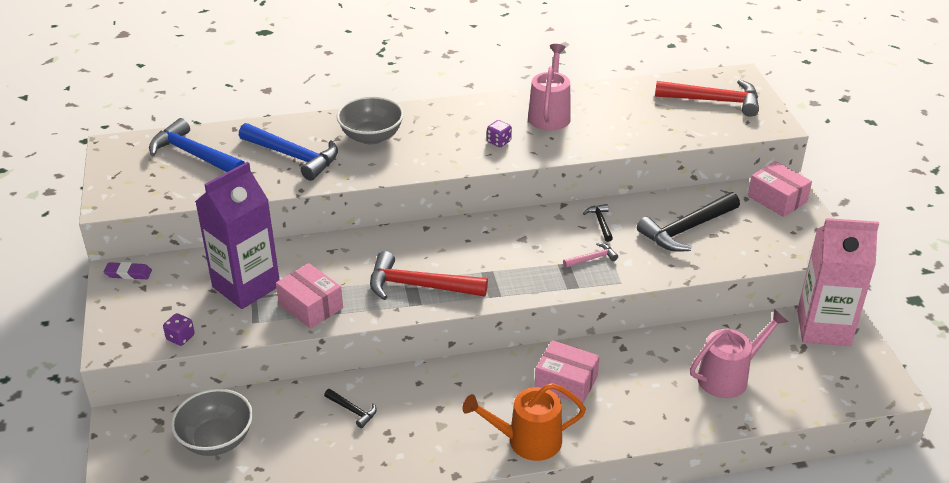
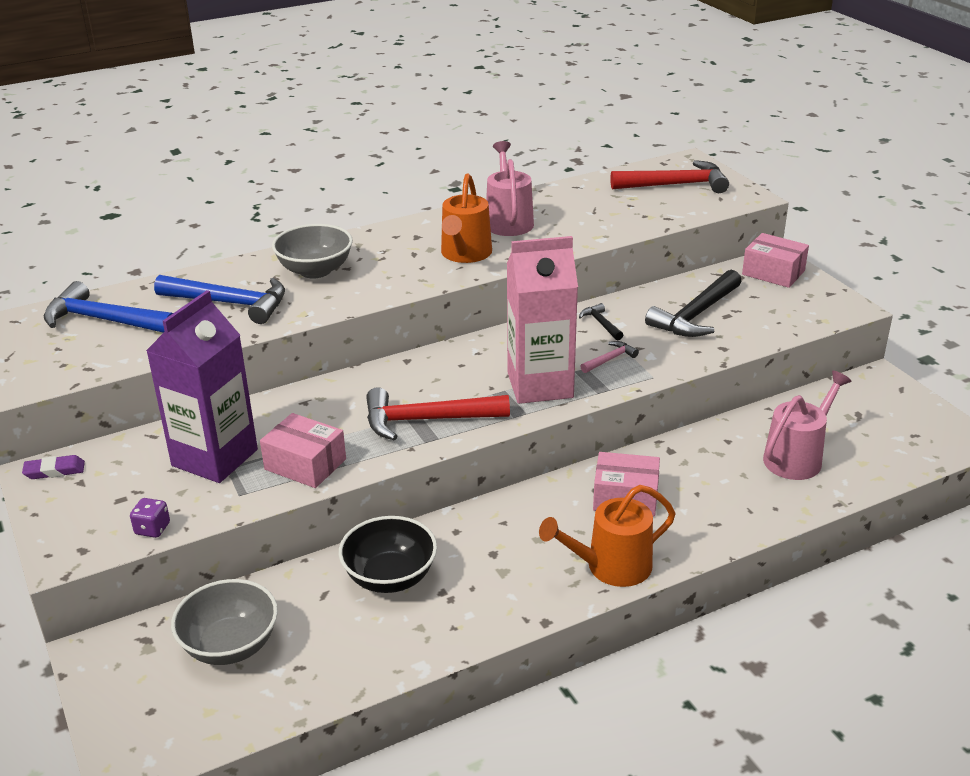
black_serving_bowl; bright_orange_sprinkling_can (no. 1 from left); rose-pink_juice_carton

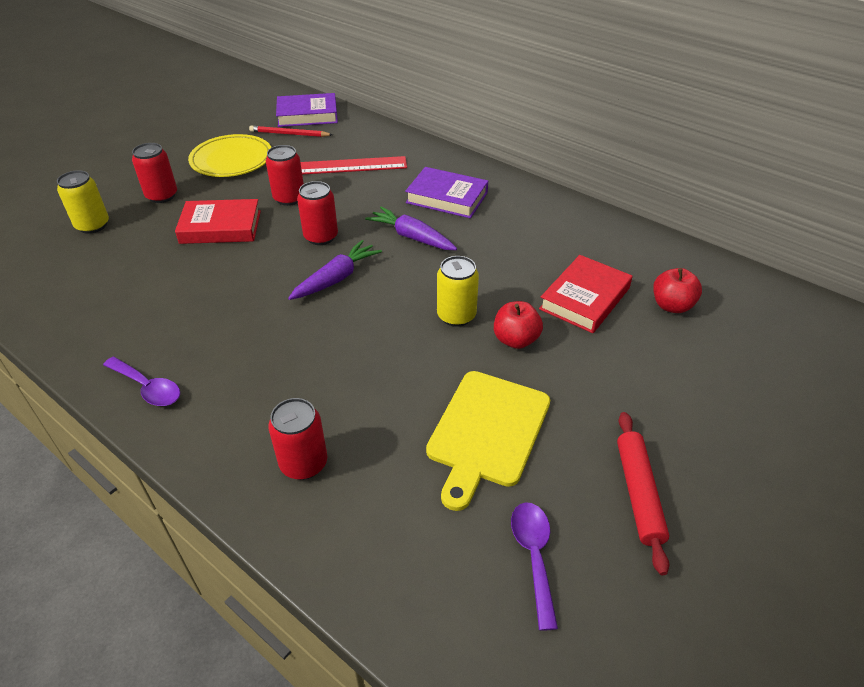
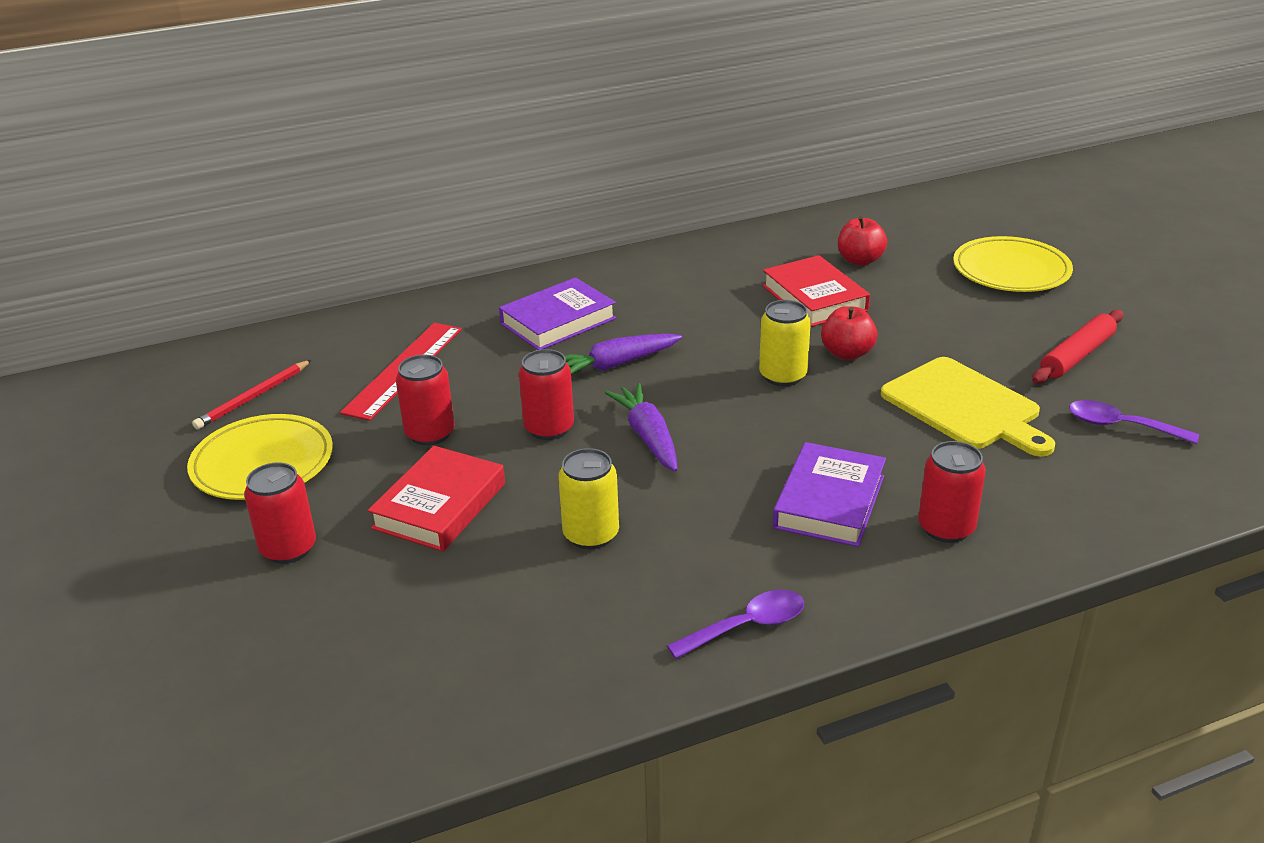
yellow_can (no. 1 from left); violet_hardcover (no. 2 from left); red_rolling_pin; yellow_dinner_plate (no. 2 from left)

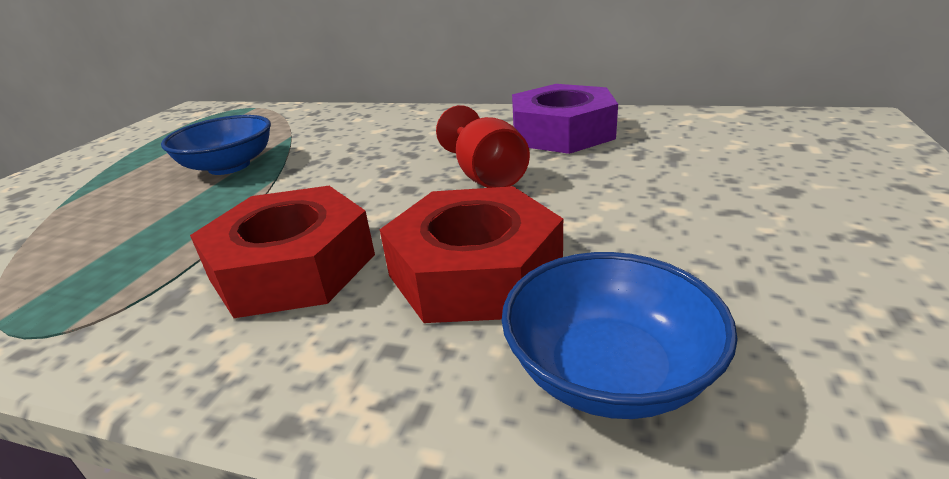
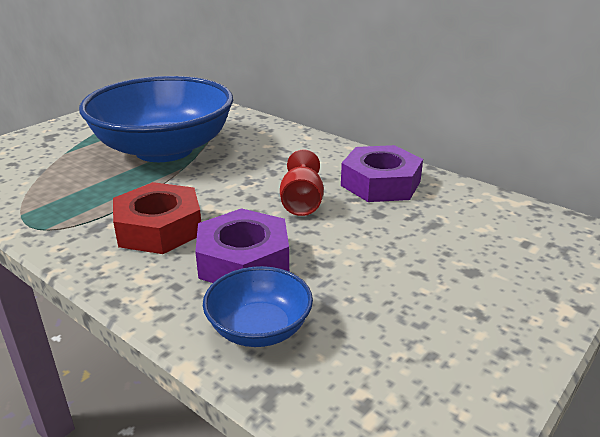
royal_blue_serving_bowl (no. 1 from left); violet_hexagon_nut (no. 1 from left)

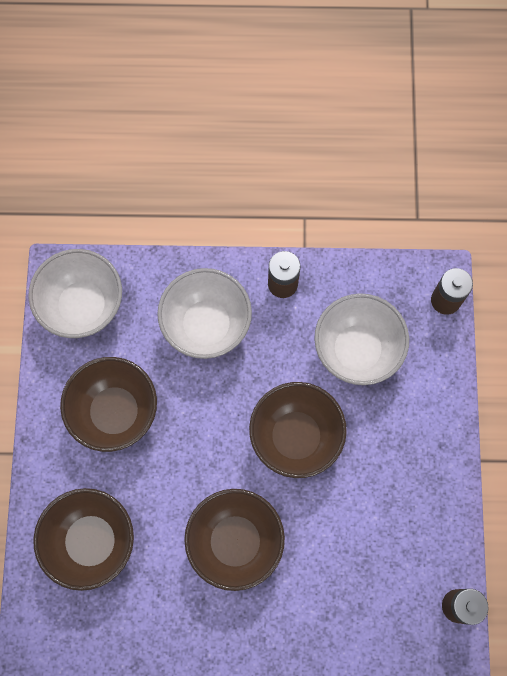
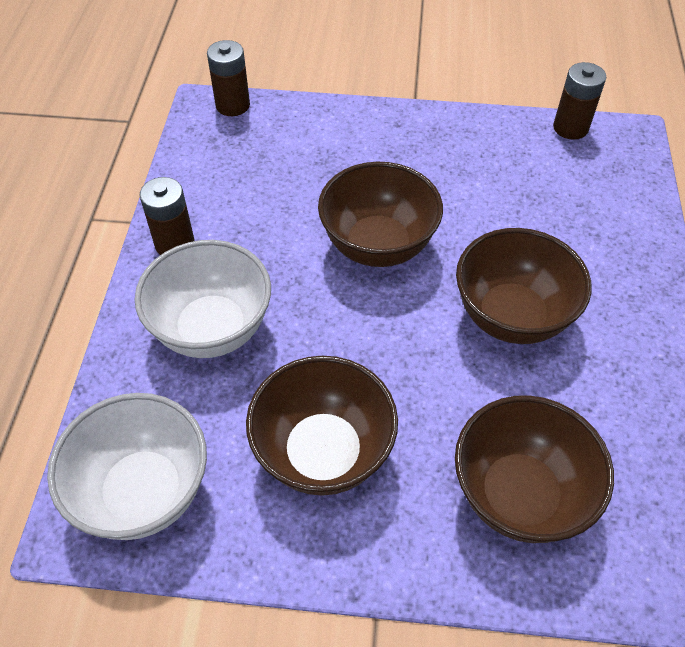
snow-white_serving_bowl (no. 3 from left in the first image)

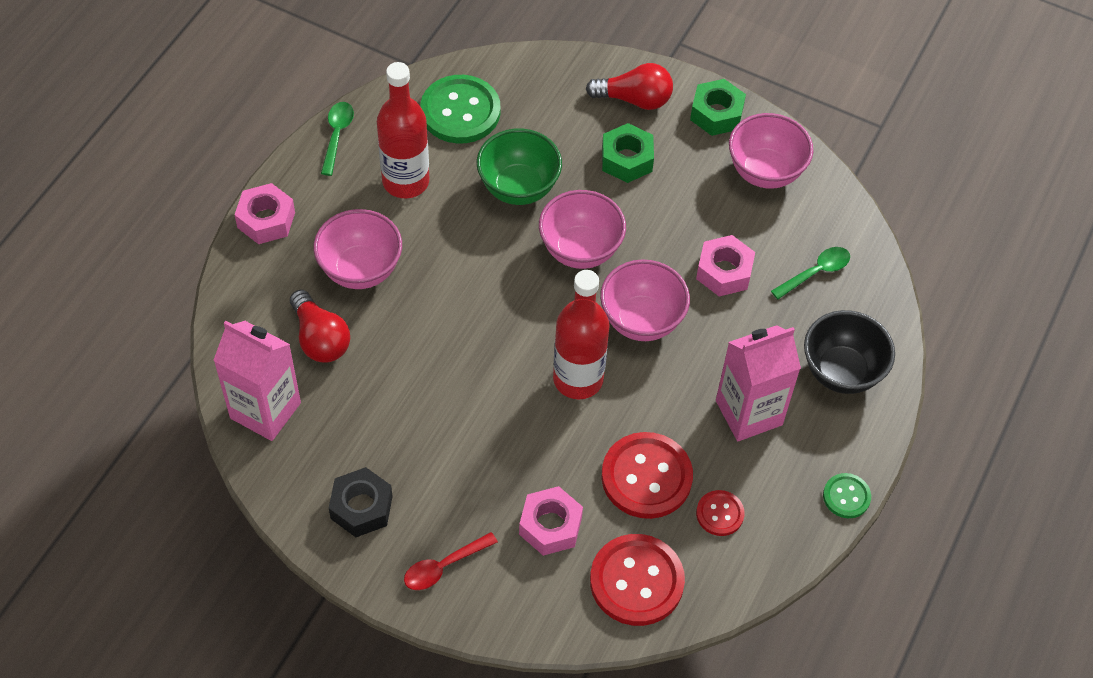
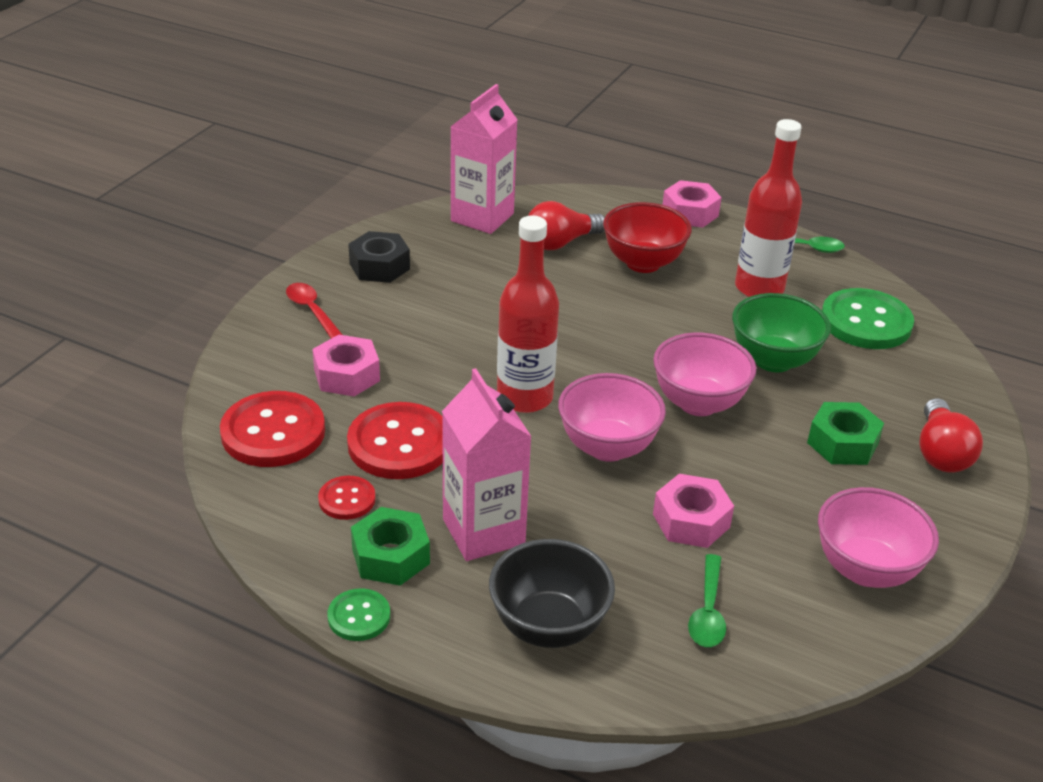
red_serving_bowl; leaf-green_hexagon_nut (no. 1 from left); leaf-green_teaspoon (no. 1 from left)

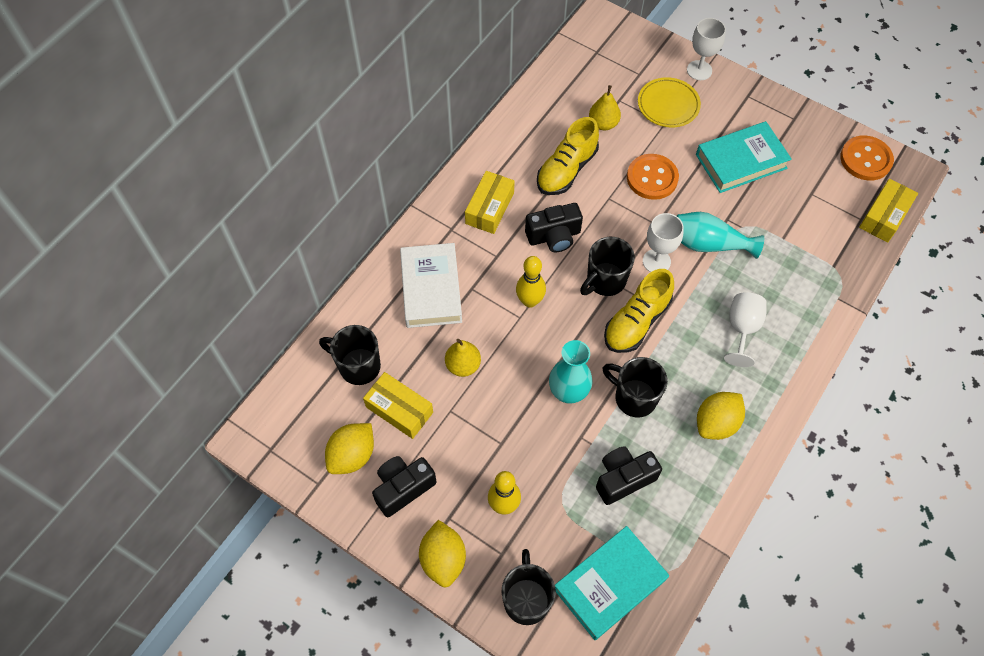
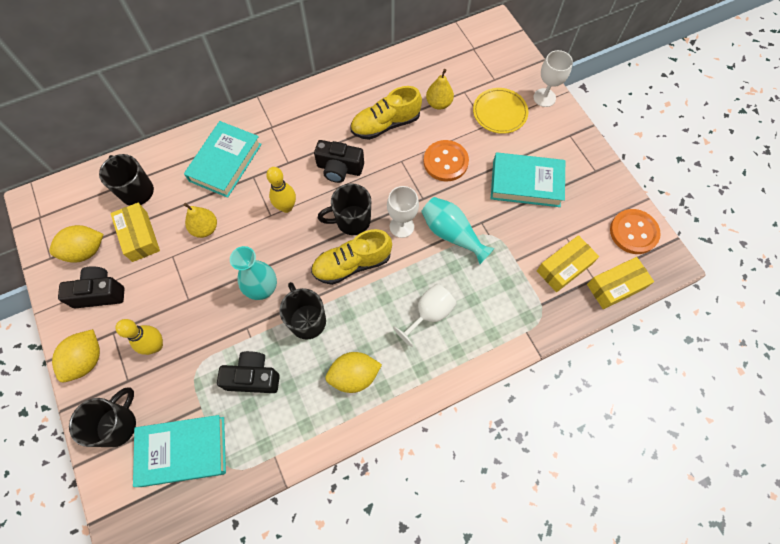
aqua_hardcover (no. 2 from left); yellow_parcel (no. 2 from left)

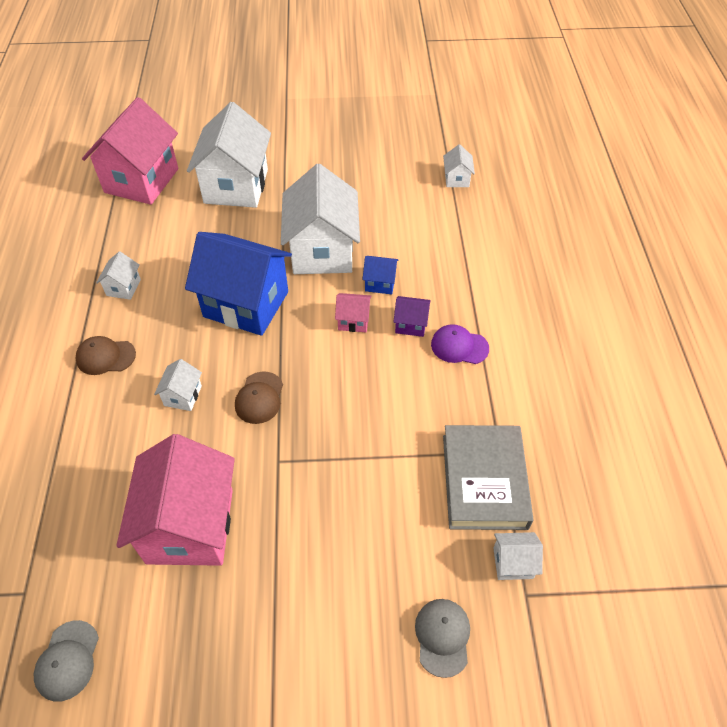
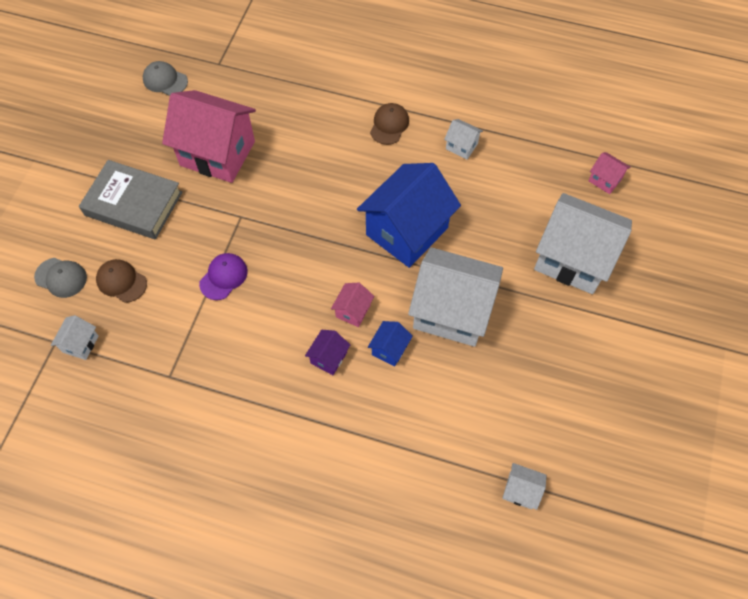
rose-pink_toy_house (no. 3 from left); snow-white_toy_house (no. 2 from left in the first image); brown_peaked_cap (no. 1 from left); violet_peaked_cap; gray_hardcover

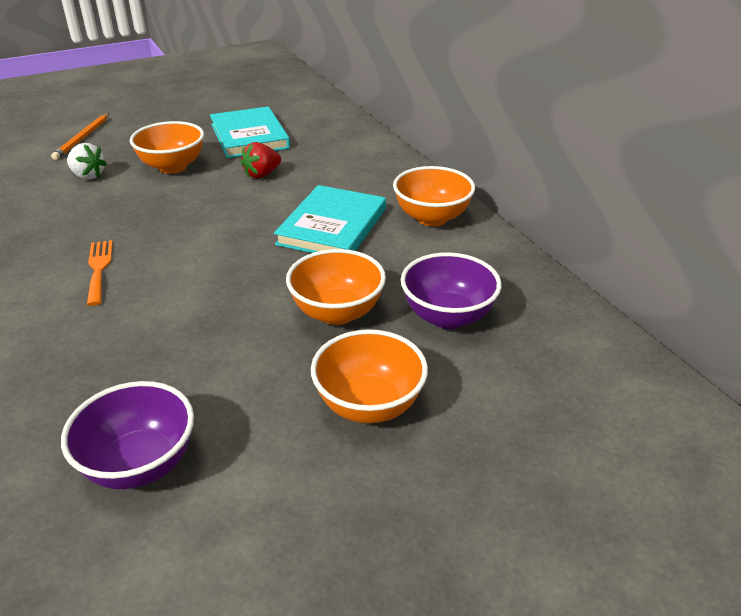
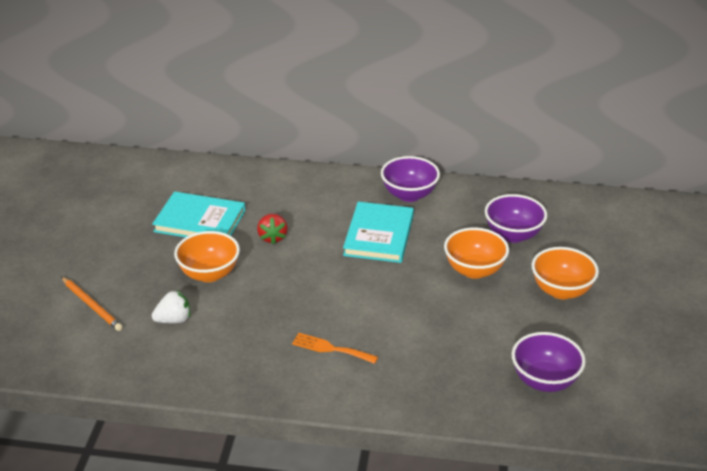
aqua_hardcover (no. 2 from left); violet_serving_bowl (no. 1 from left)

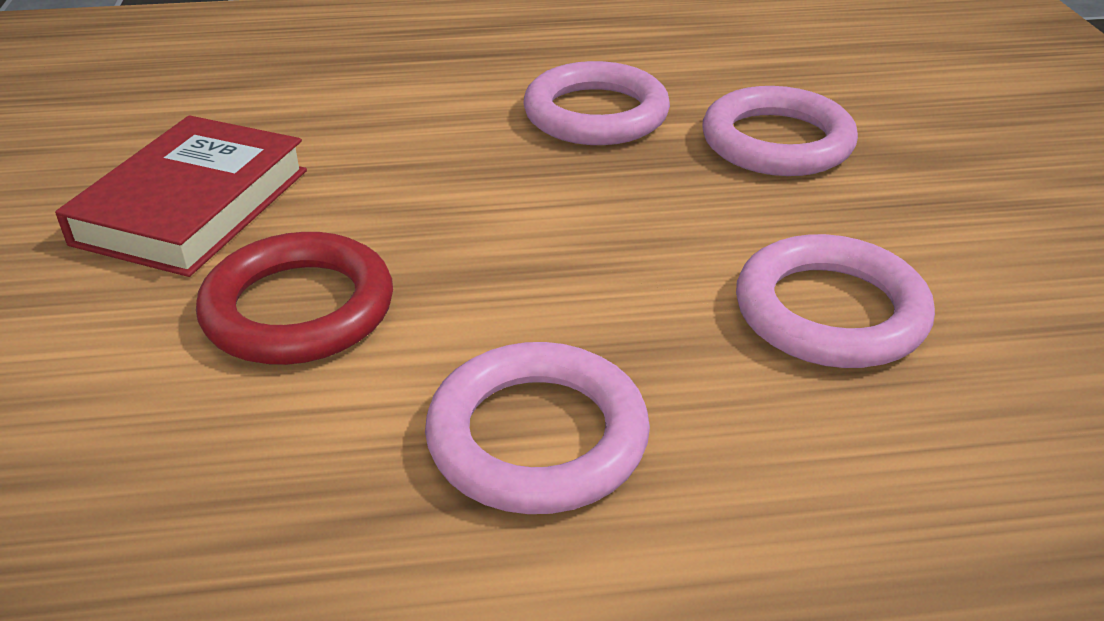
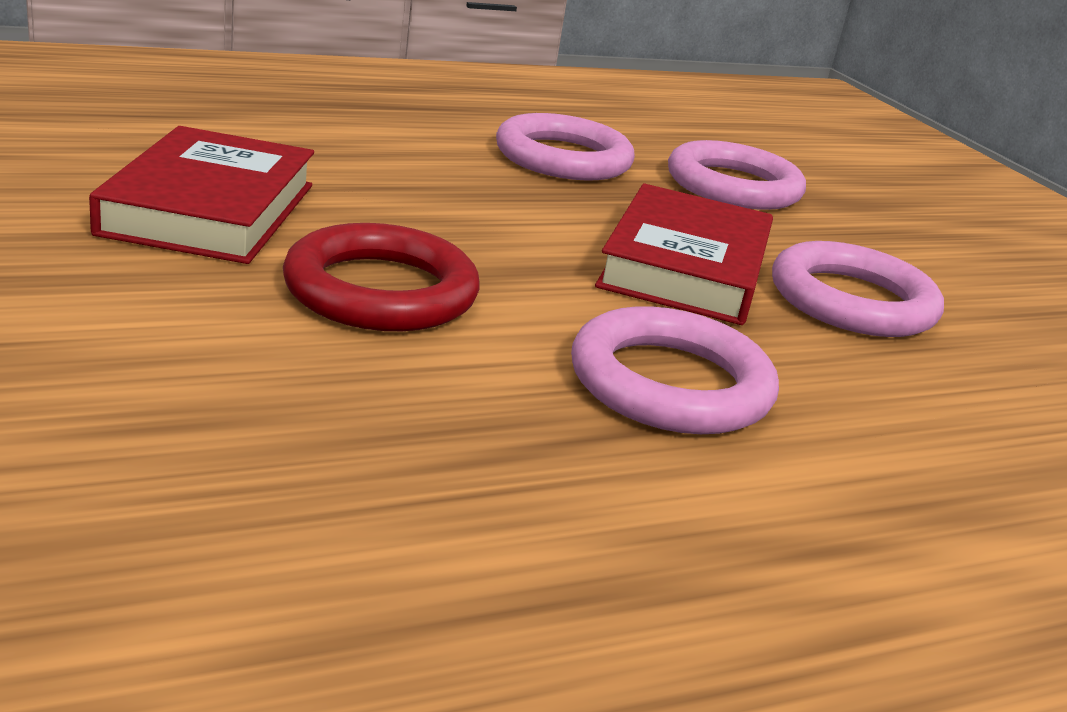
red_hardcover (no. 2 from left)

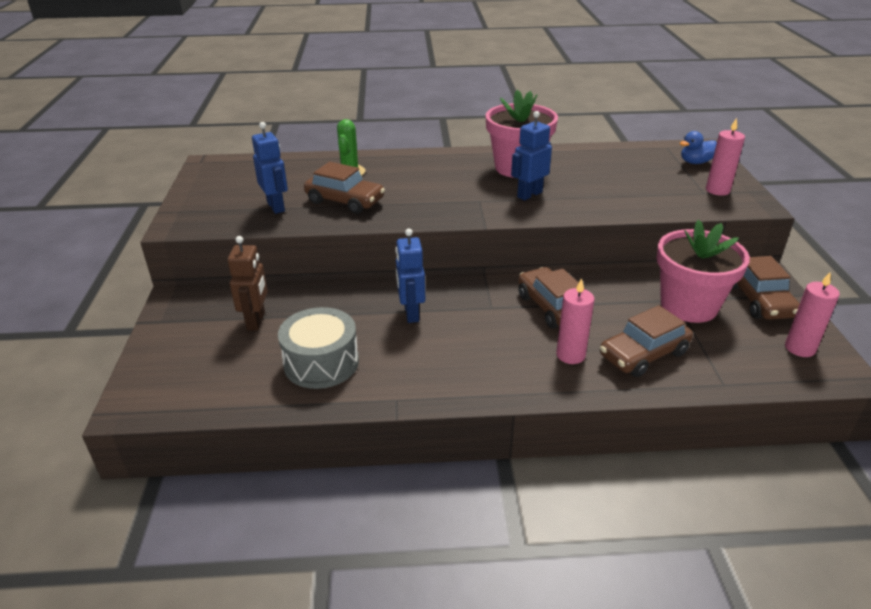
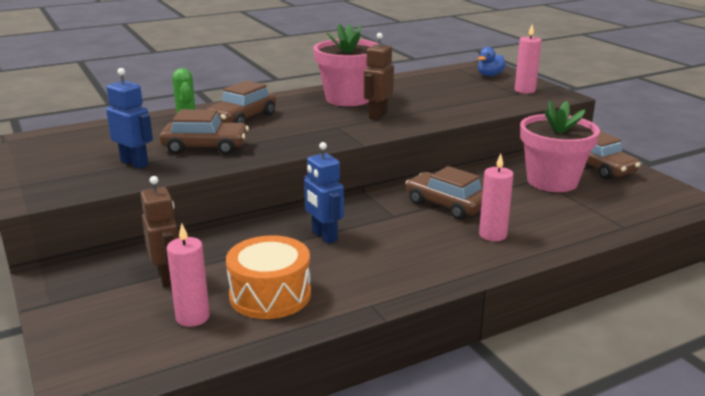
bright_orange_drum; brown_robot (no. 2 from left); brown_automobile (no. 2 from left); rose-pink_pillar_candle (no. 1 from left)

